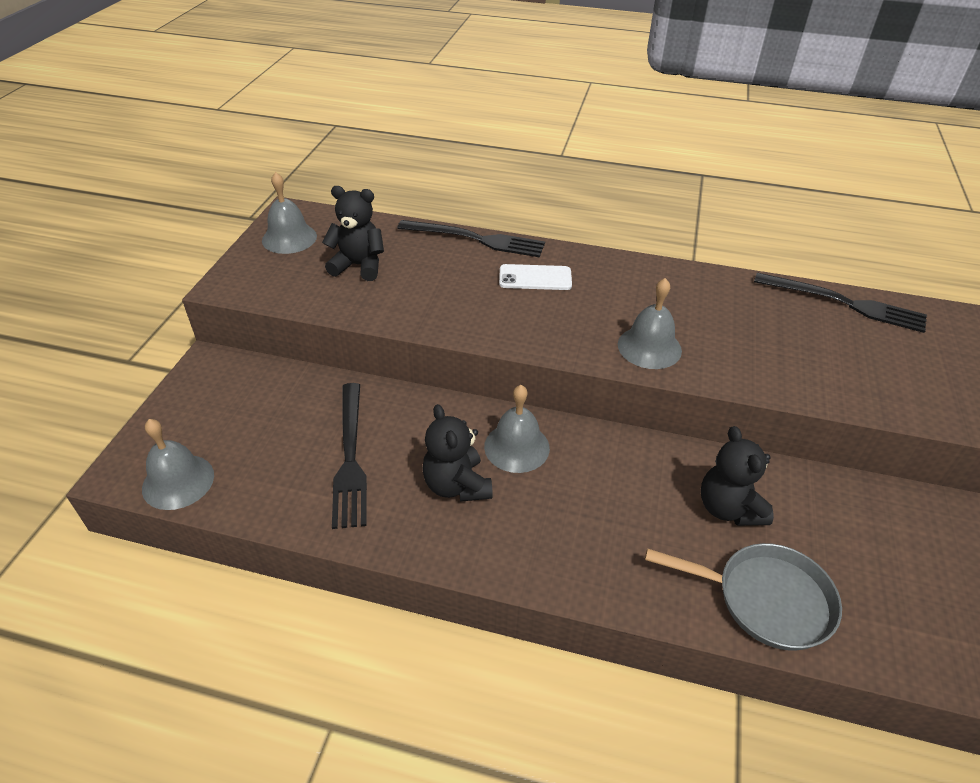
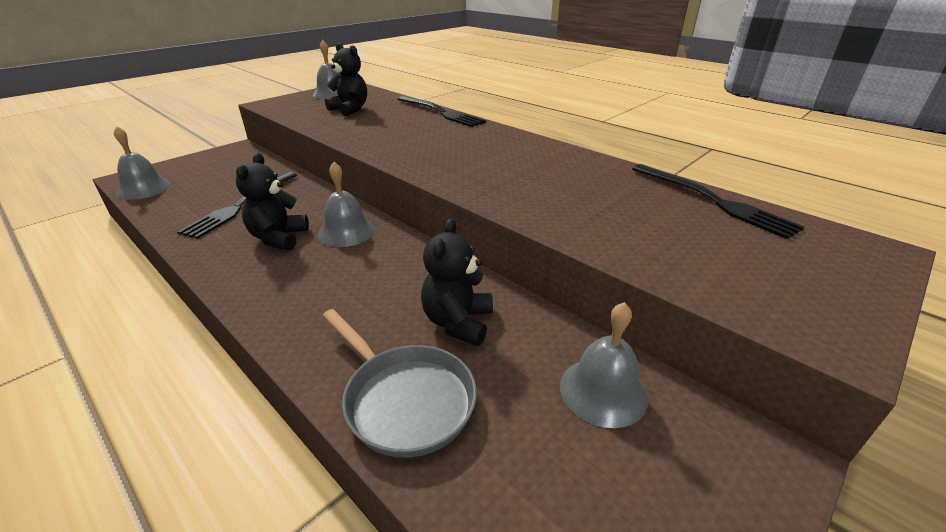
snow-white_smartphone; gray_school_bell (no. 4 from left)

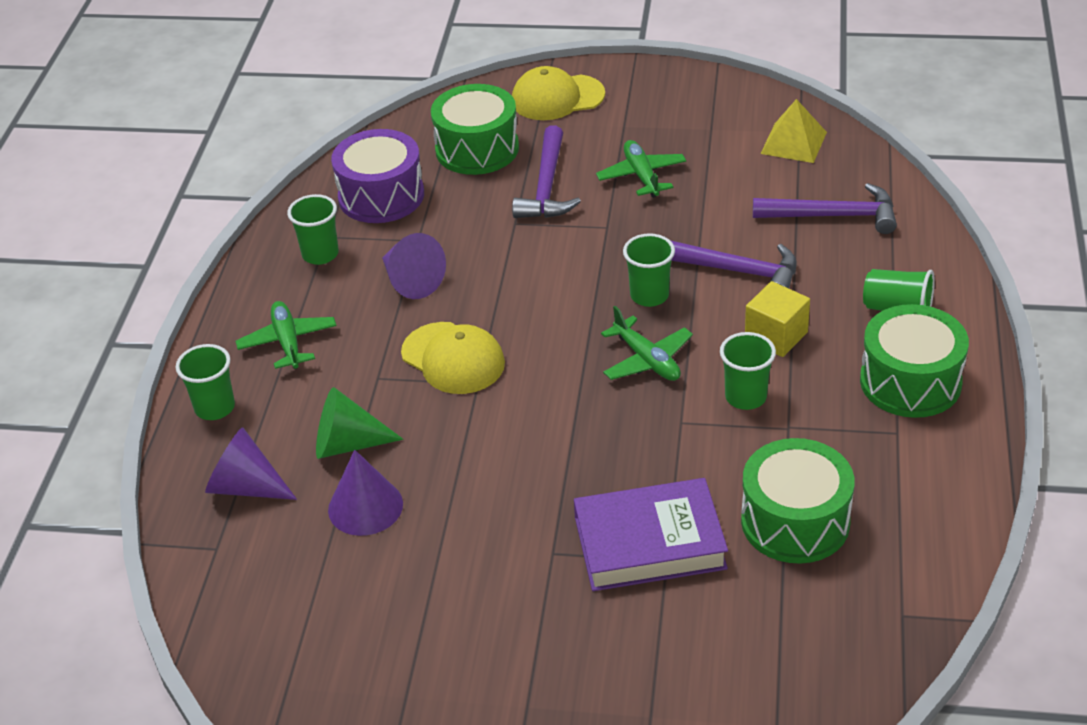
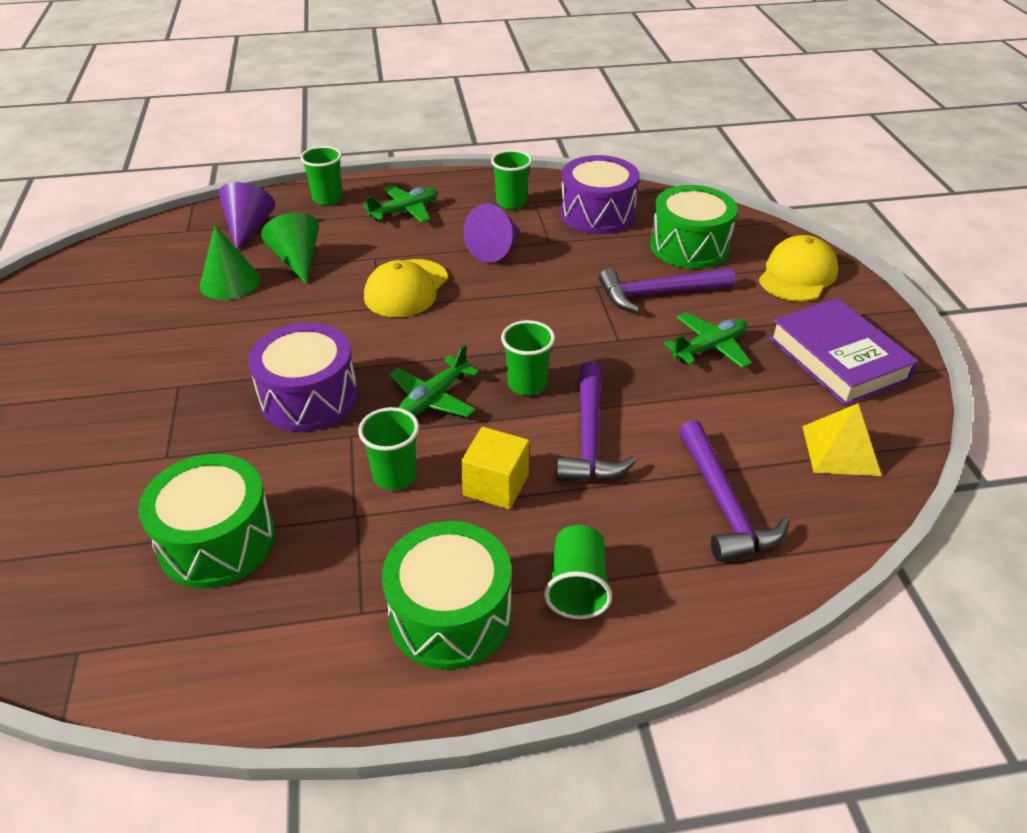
leaf-green_solid_cone (no. 1 from left); yellow_peaked_cap (no. 2 from left); violet_hardcover; violet_drum (no. 1 from left)

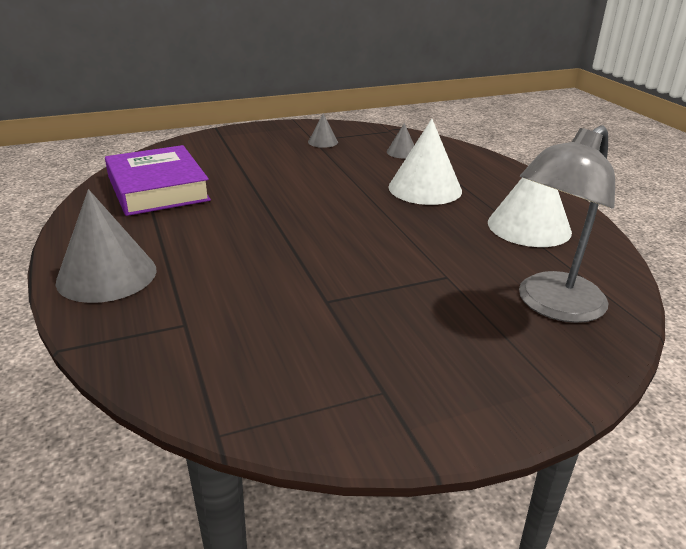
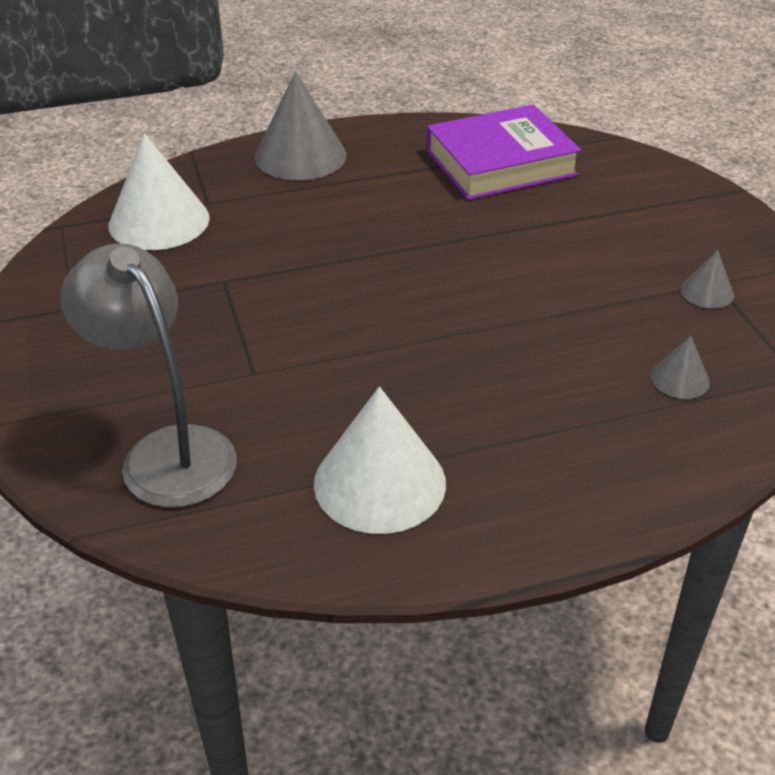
snow-white_solid_cone (no. 1 from left)

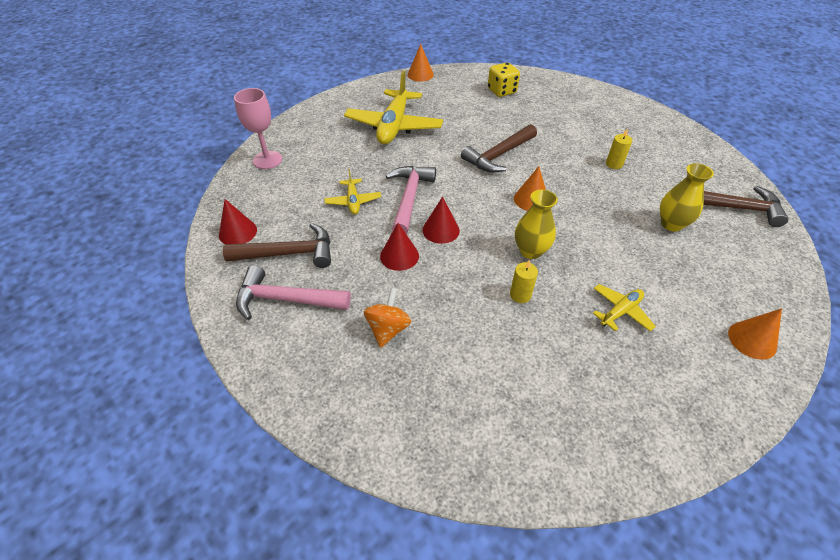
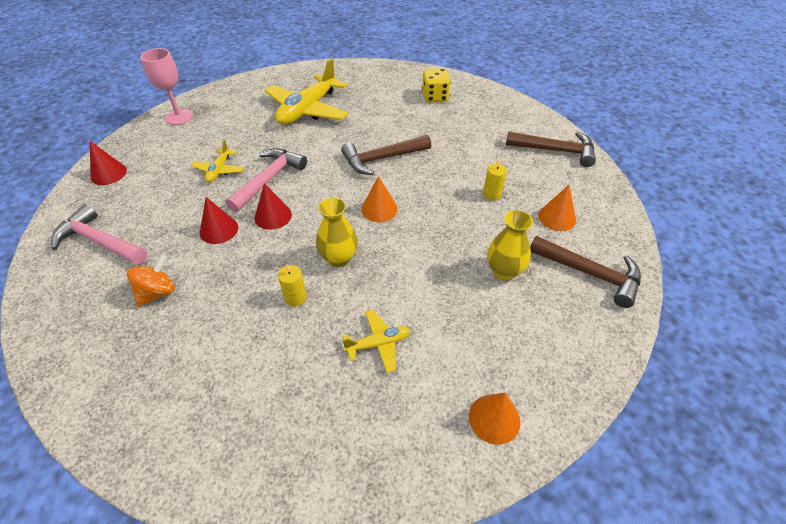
brown_claw_hammer (no. 2 from left); bright_orange_solid_cone (no. 3 from left)

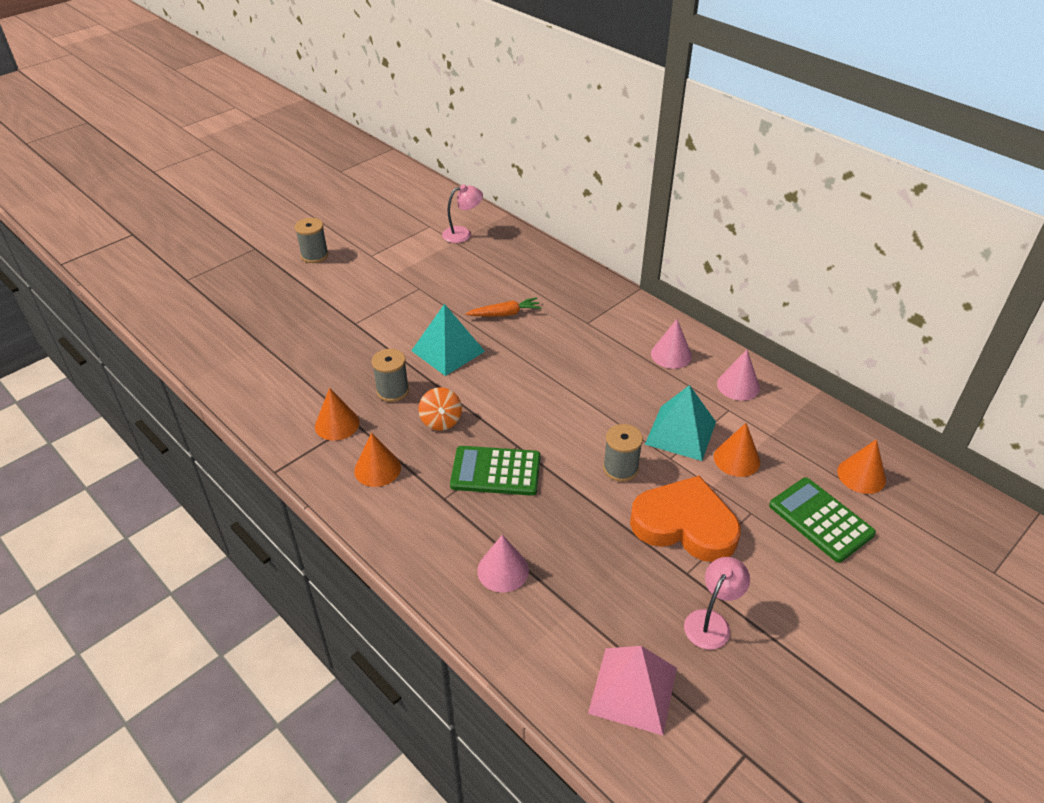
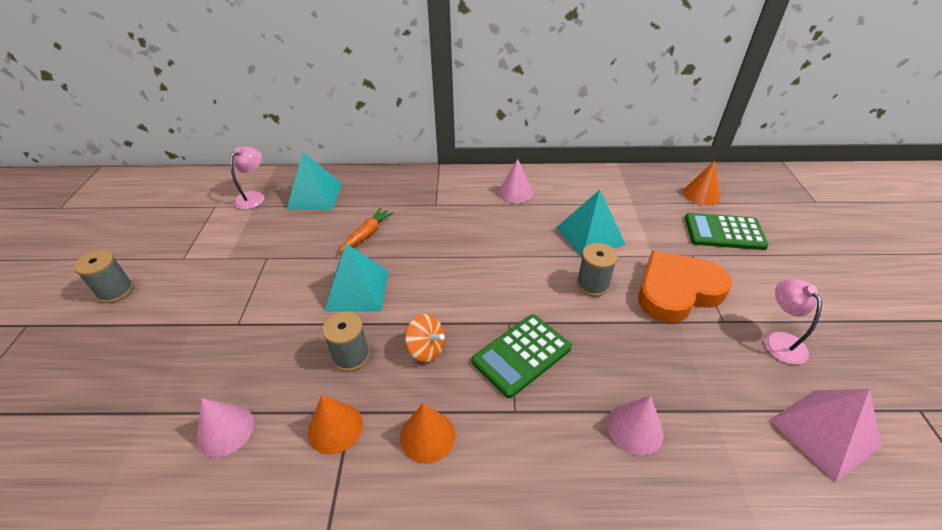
bright_orange_solid_cone (no. 3 from left in the first image); rose-pink_solid_cone (no. 1 from left); aqua_pyramid (no. 1 from left)

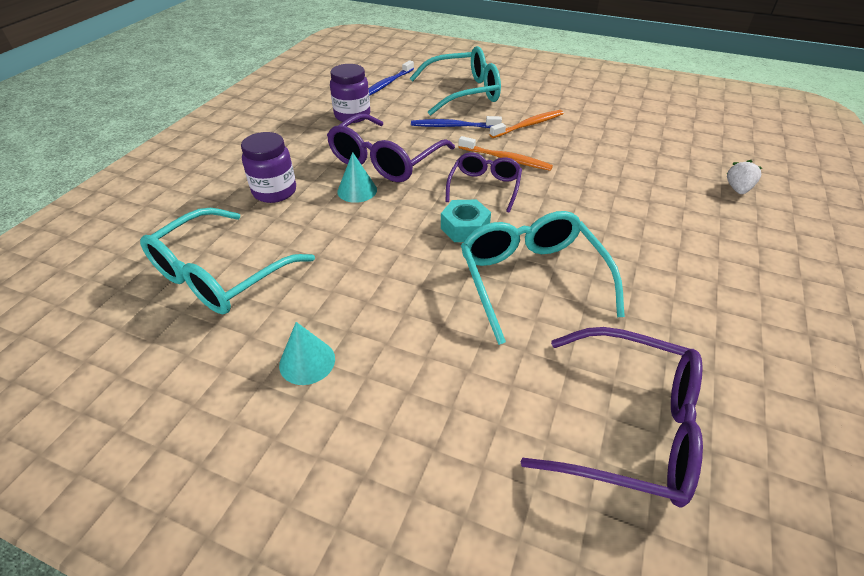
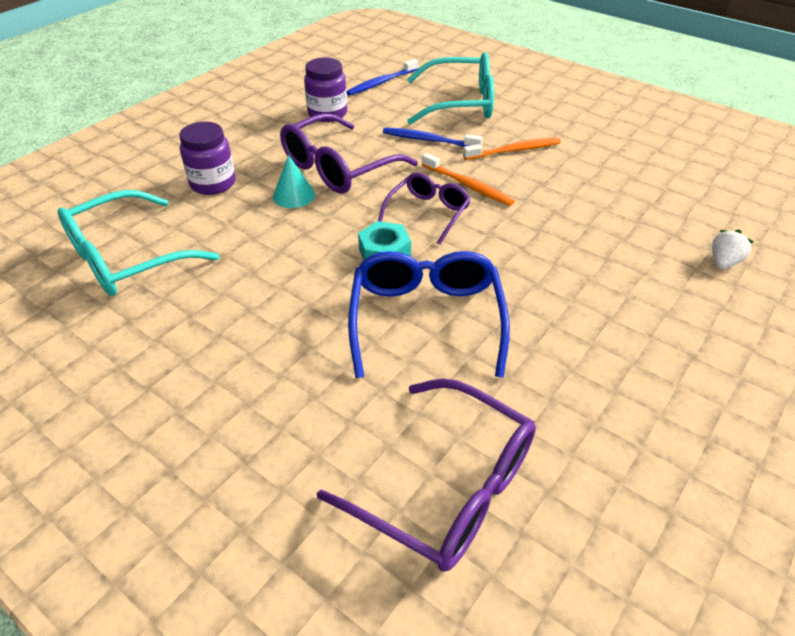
aqua_solid_cone (no. 1 from left in the first image); royal_blue_glasses

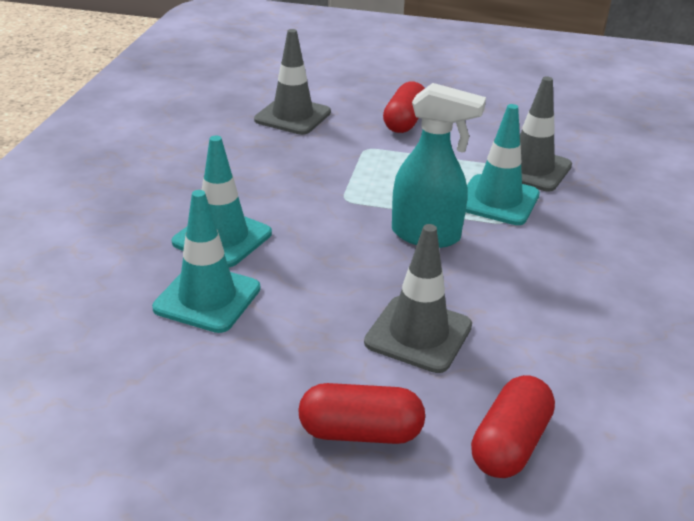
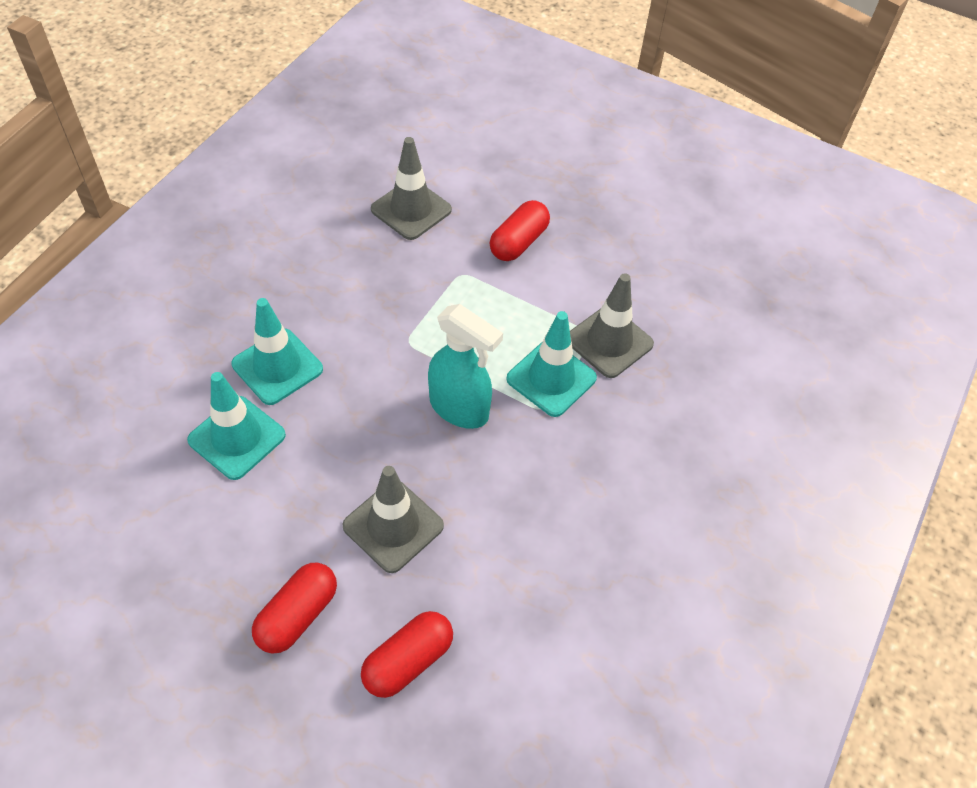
red_capsule (no. 1 from left)

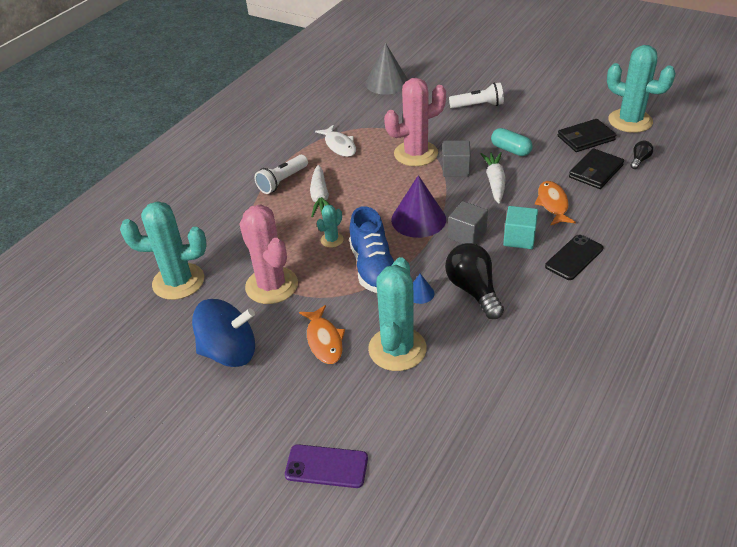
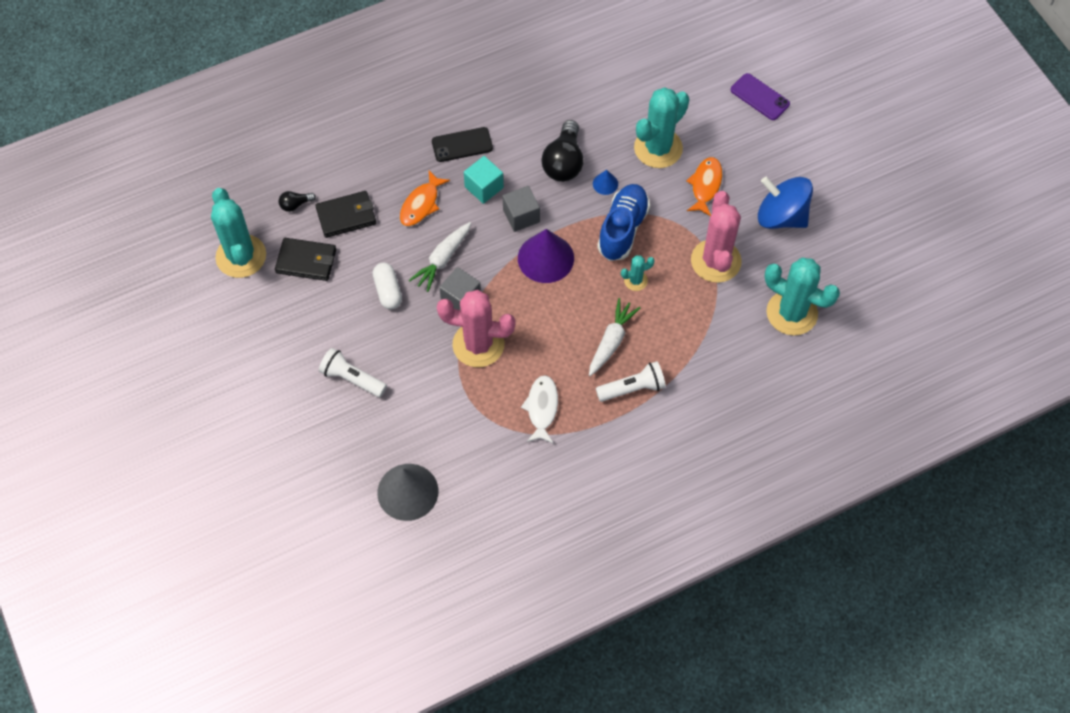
snow-white_capsule

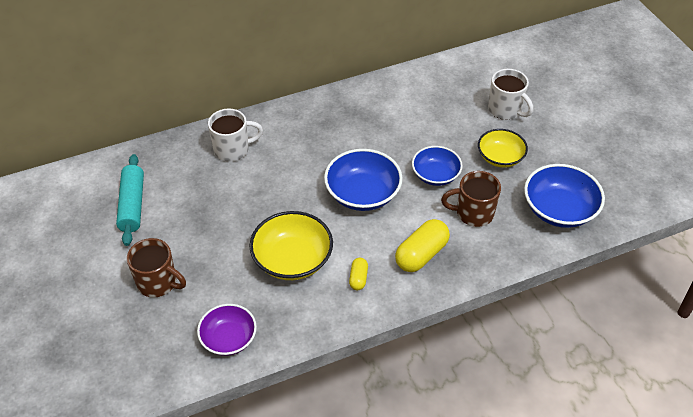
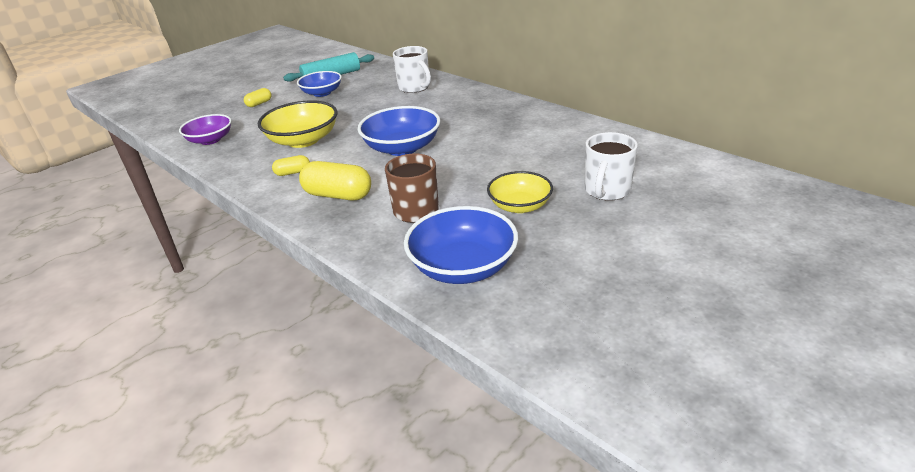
yellow_capsule (no. 1 from left); royal_blue_serving_bowl (no. 1 from left)

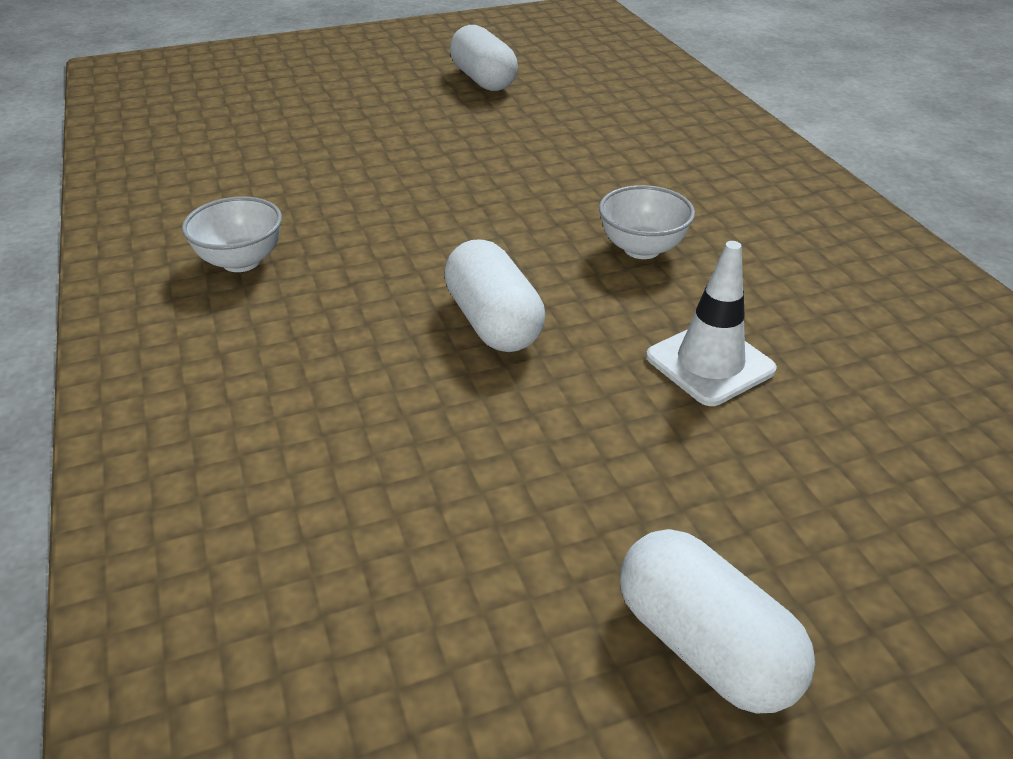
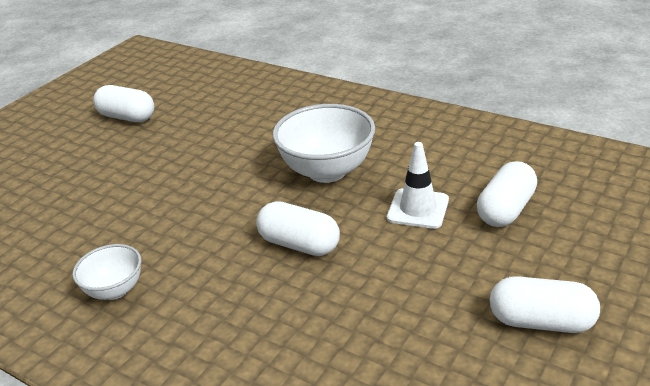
snow-white_serving_bowl (no. 2 from left); snow-white_capsule (no. 3 from left)

